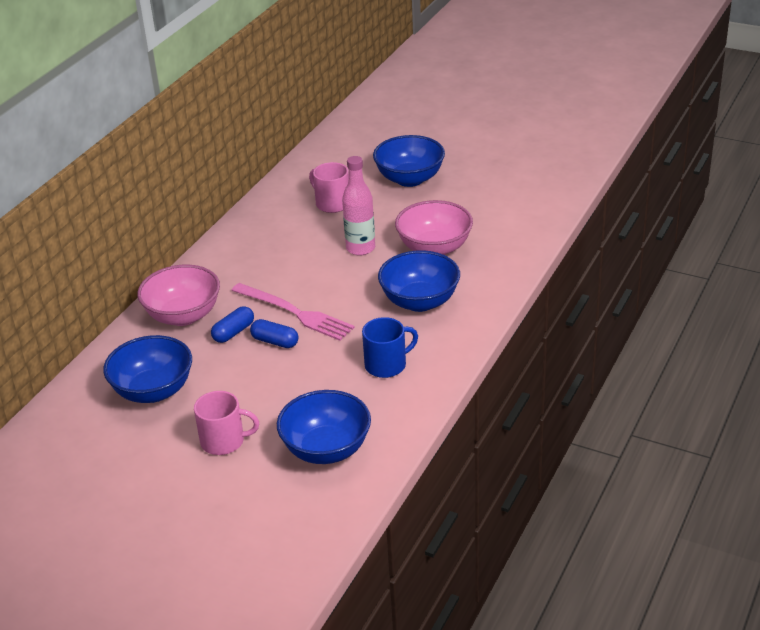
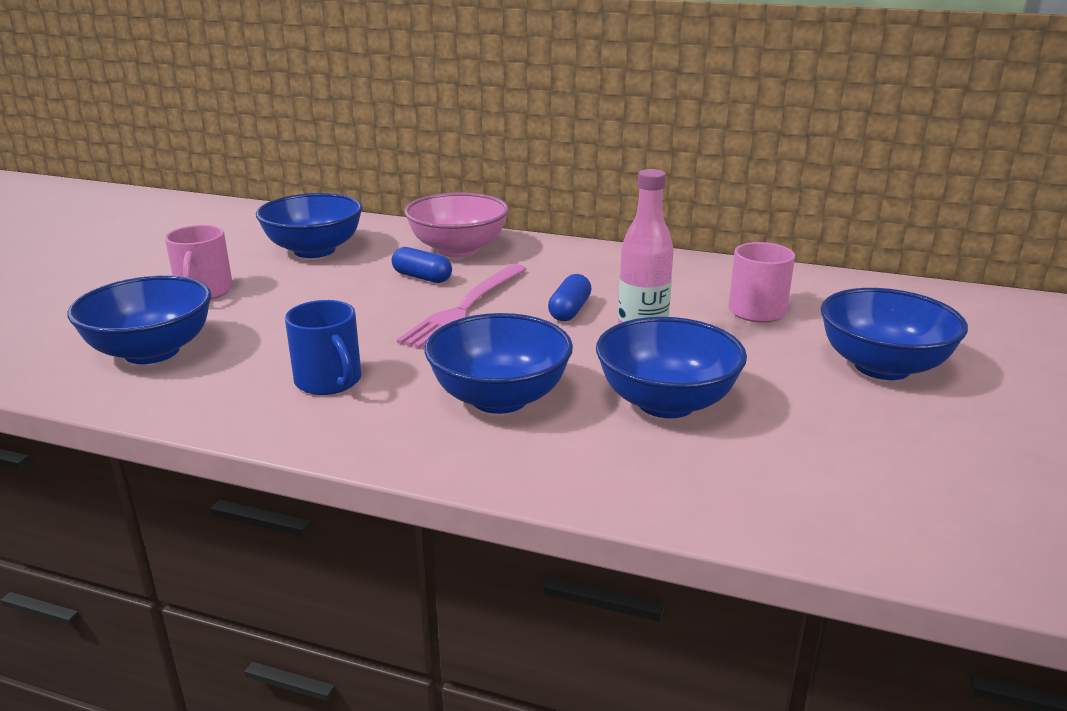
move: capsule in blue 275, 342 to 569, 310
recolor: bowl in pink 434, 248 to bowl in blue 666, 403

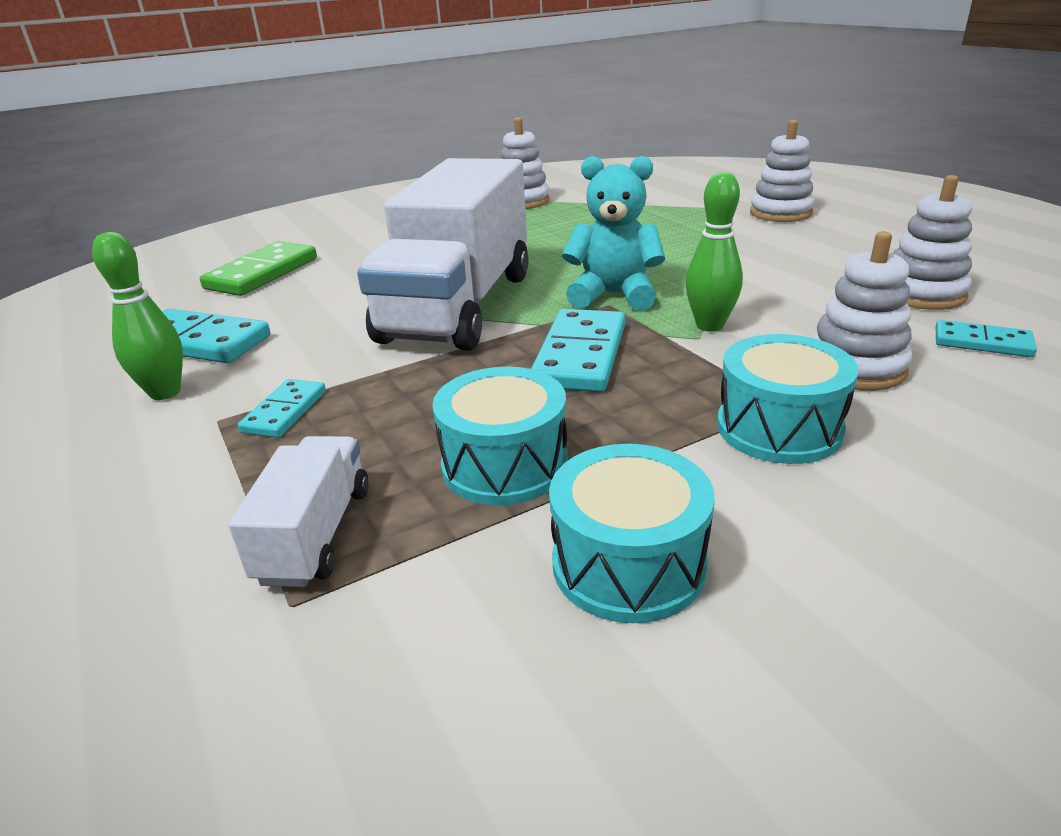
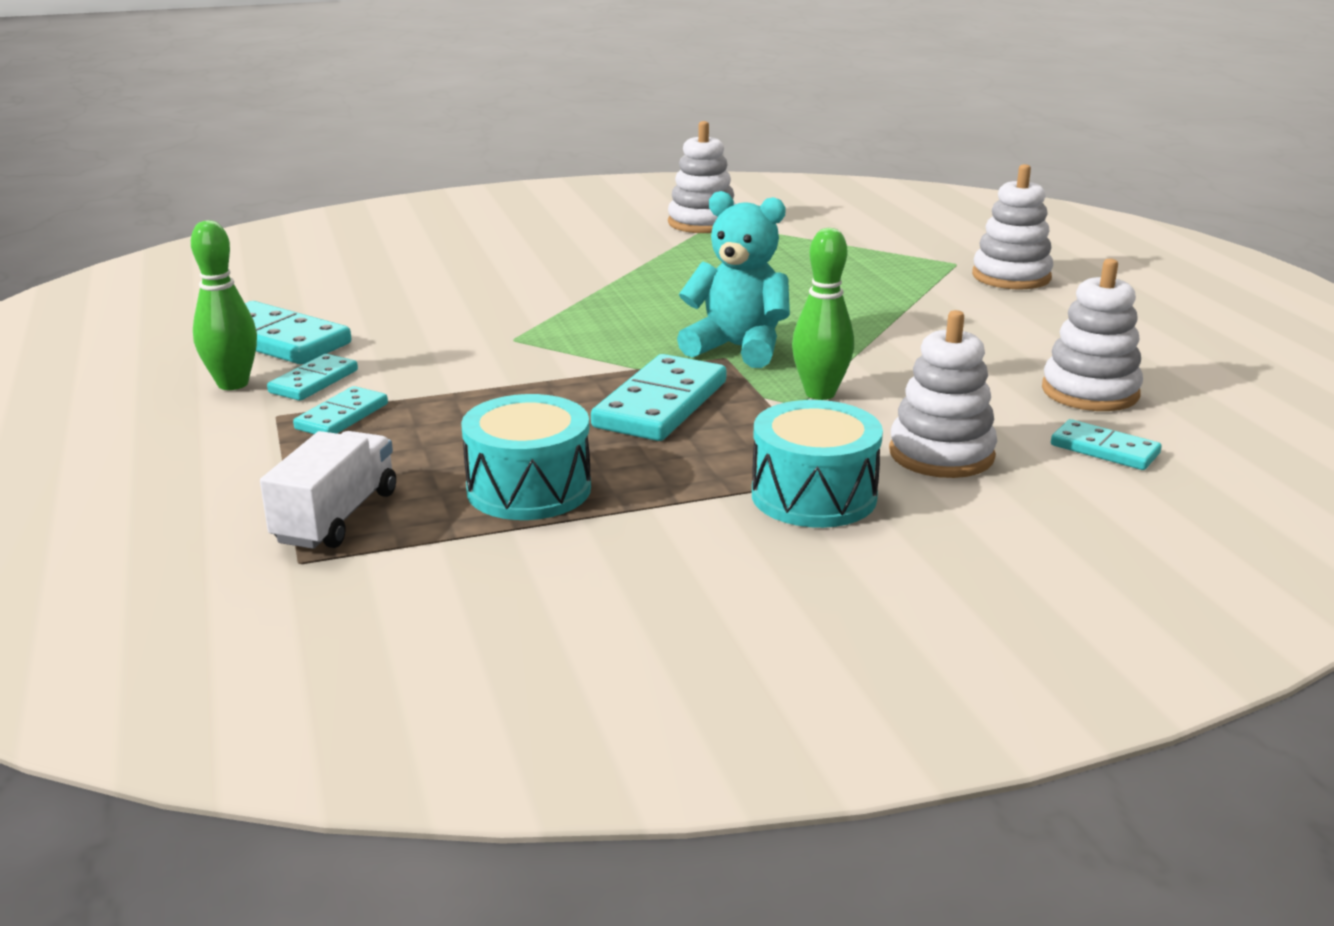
delete: domino in green 262, 273; truck in white 458, 306; drum in turquoise 628, 564
insert: domino in turquoise 314, 381

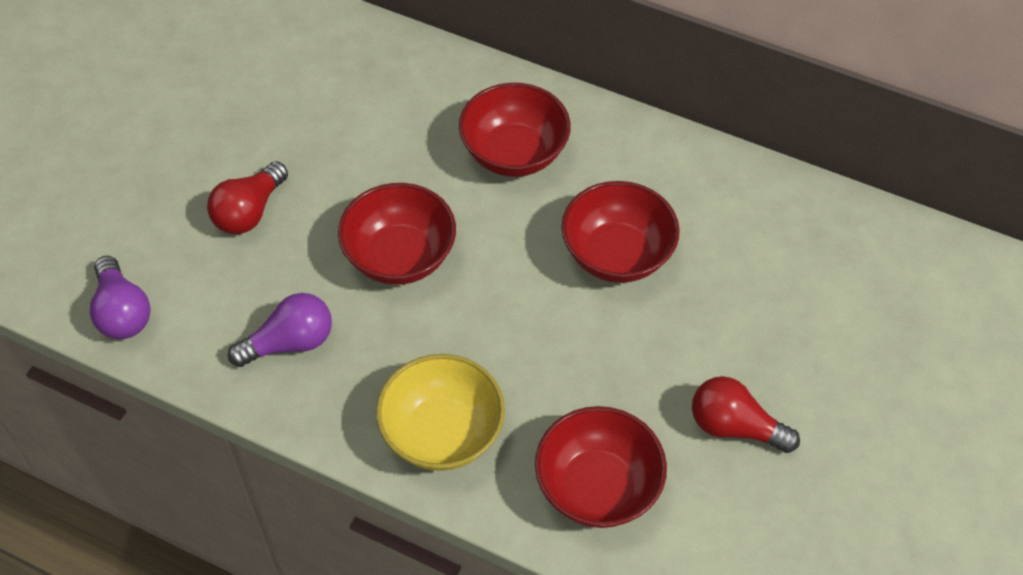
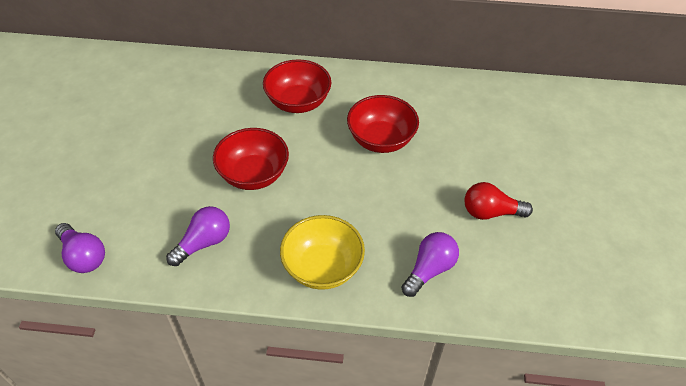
delete: light bulb in red 249, 212
replace: bowl in red 597, 487 to light bulb in purple 429, 269

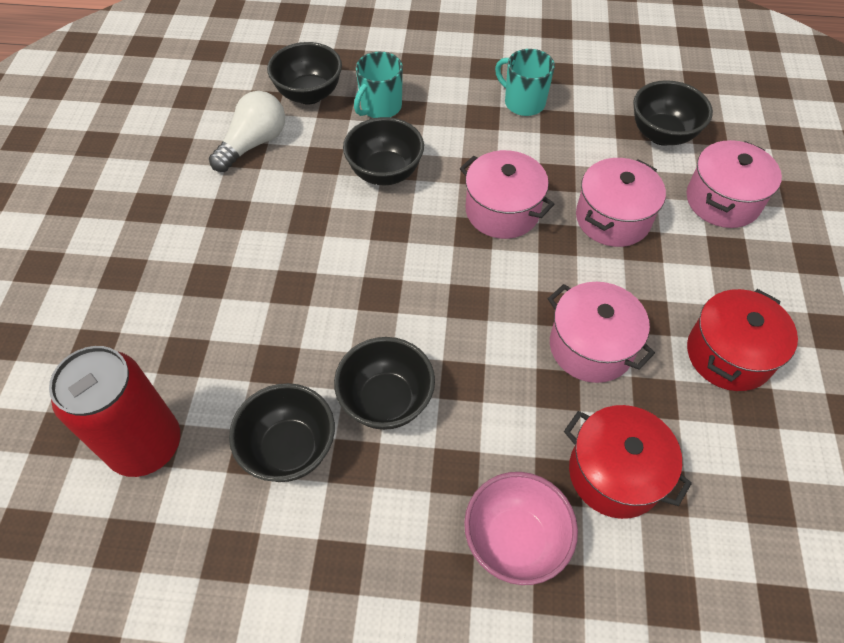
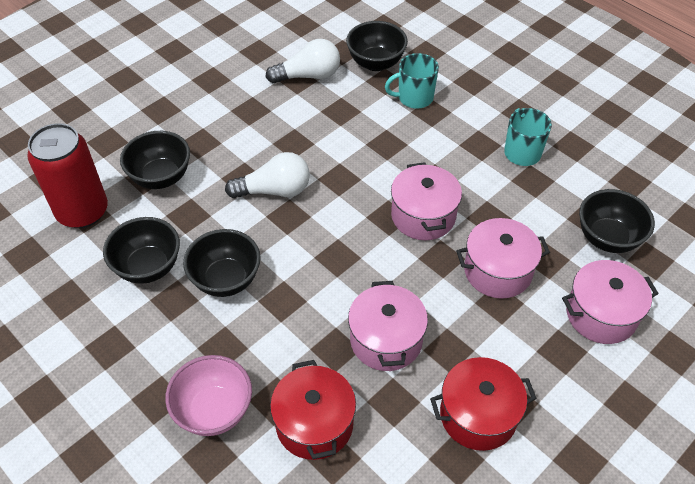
insert: light bulb in white 274, 190
move: bowl in black 385, 173 to 161, 177

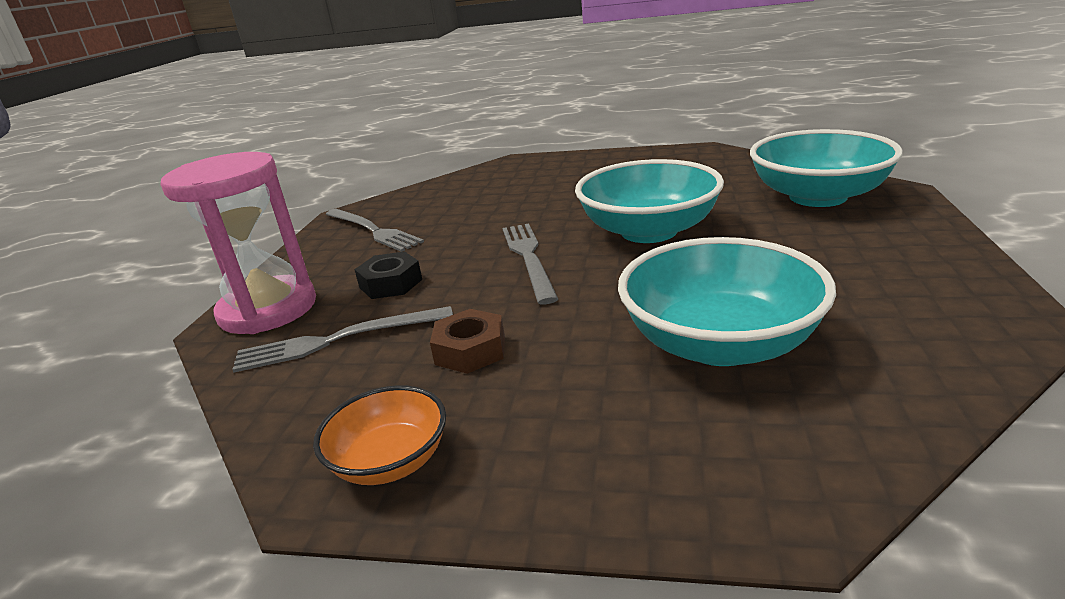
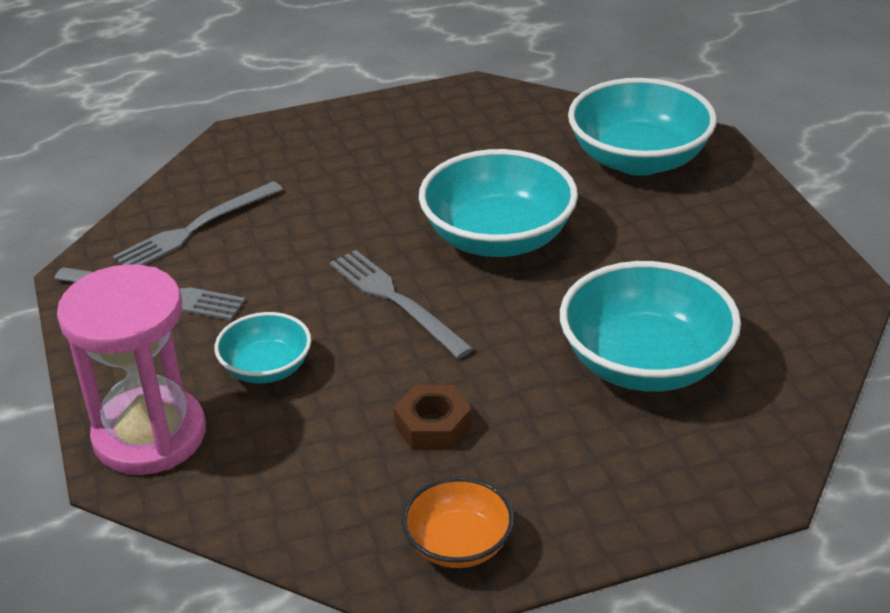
move: fork in grey 337, 340 to 195, 229
replace: nut in black 390, 284 to bowl in turquoise 266, 368

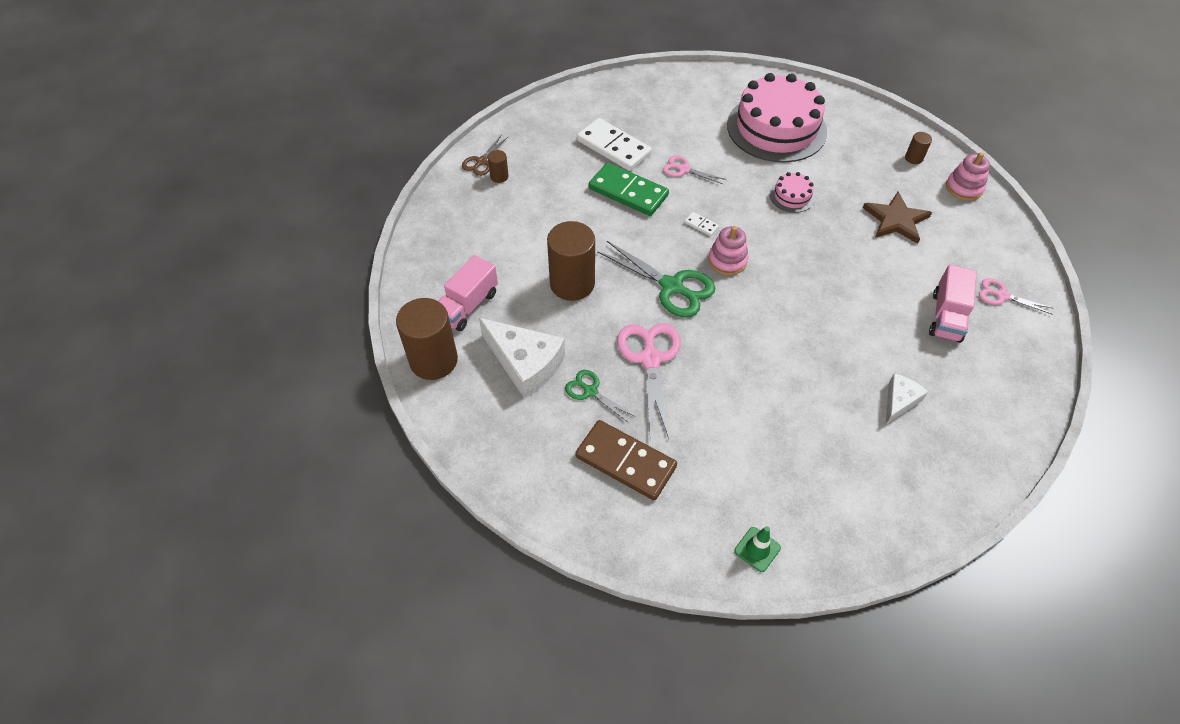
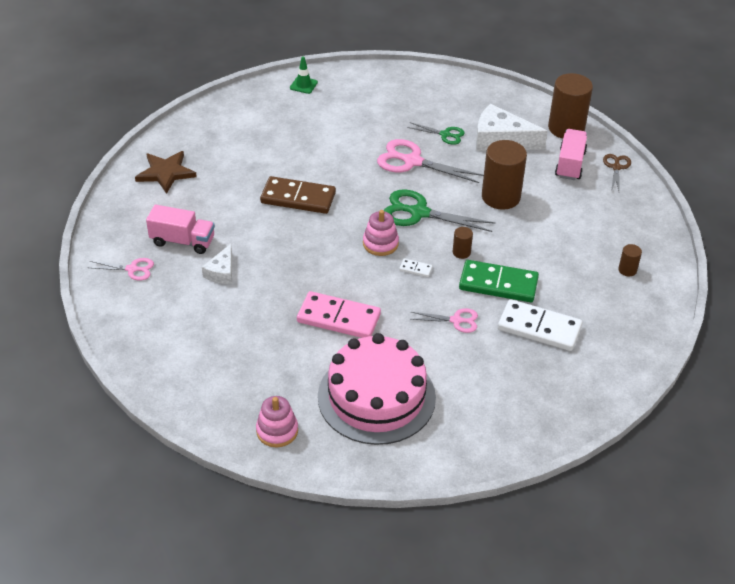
move: scissors in brown 481, 161 to 616, 167; domino in brown 625, 461 to 298, 198; star in brown 896, 220 to 166, 173; cheese in white 899, 401 to 221, 272; cylinder in brown 913, 158 to 461, 252; stacking toy in pink 964, 188 to 277, 431
replace: cake in pink 792, 196 to domino in pink 338, 318
rotate: scissors in pink 650, 359 = 412, 161 135 degrees clockwise; truck in pink 946, 316 = 182, 241 105 degrees clockwise

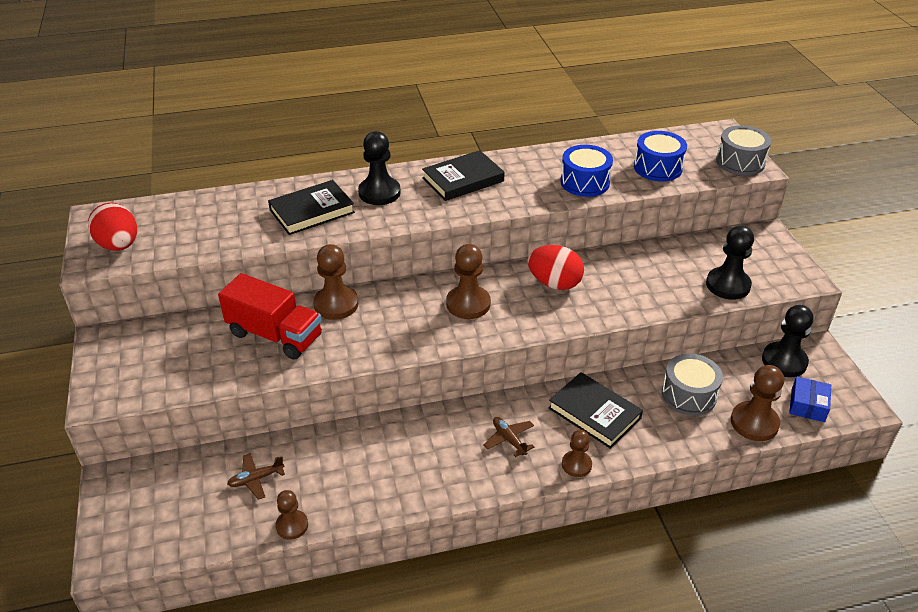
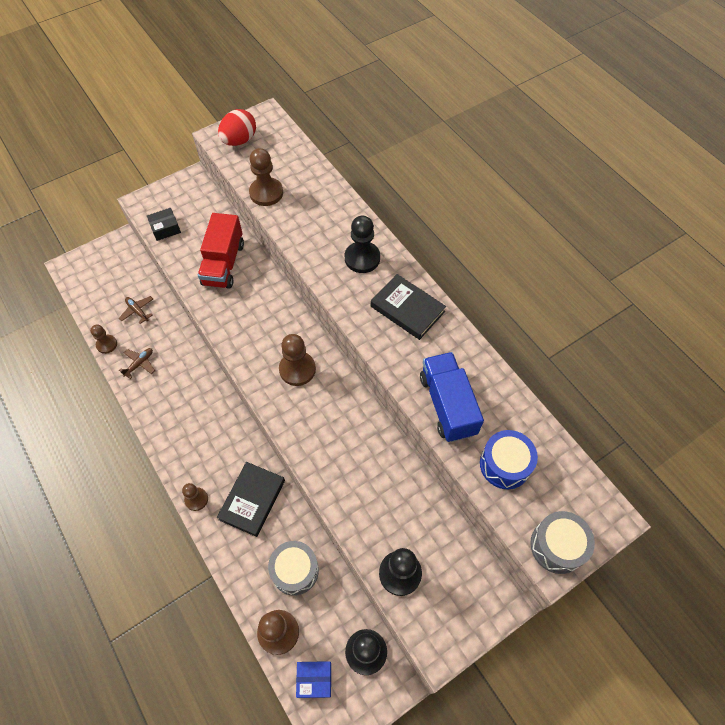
delete: book in black 312, 211; egg in red 554, 283
insert: box in black 165, 228
move: pawn in brown 336, 304 to 266, 193; plane in brown 509, 439 to 139, 364
replace: drum in blue 585, 182 to truck in blue 447, 405

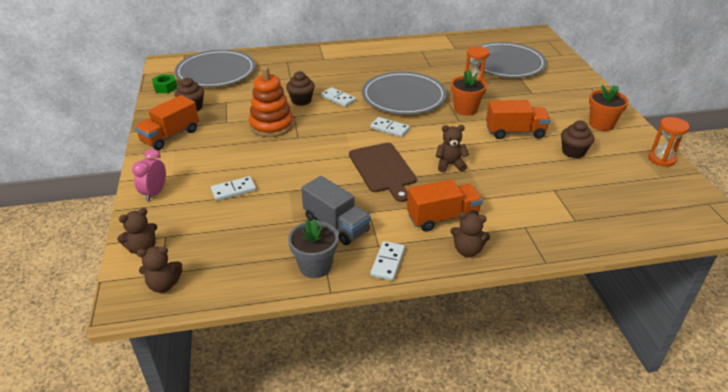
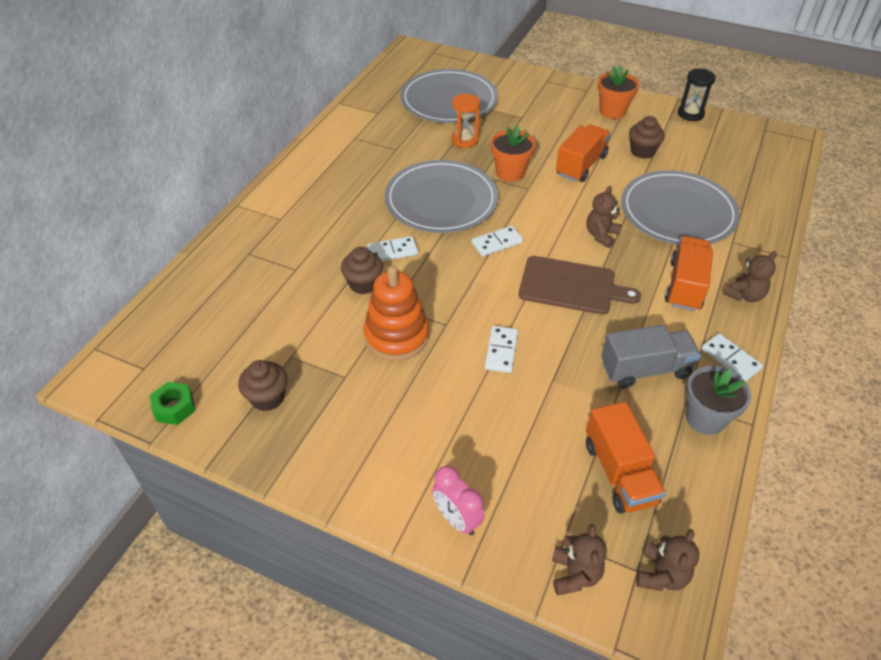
move: truck in orange 170, 136 to 619, 472; plate in grey 216, 72 to 677, 212; domino in white 233, 190 to 501, 351
recolor: hourglass in orange 661, 159 to hourglass in black 690, 114

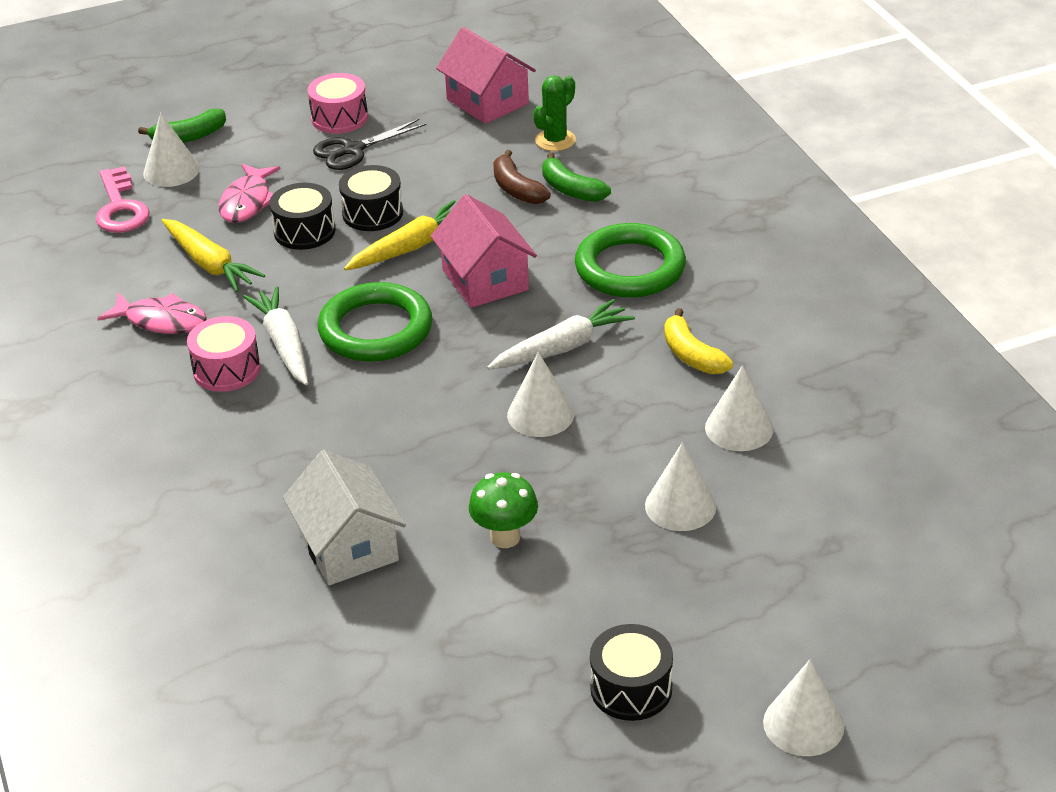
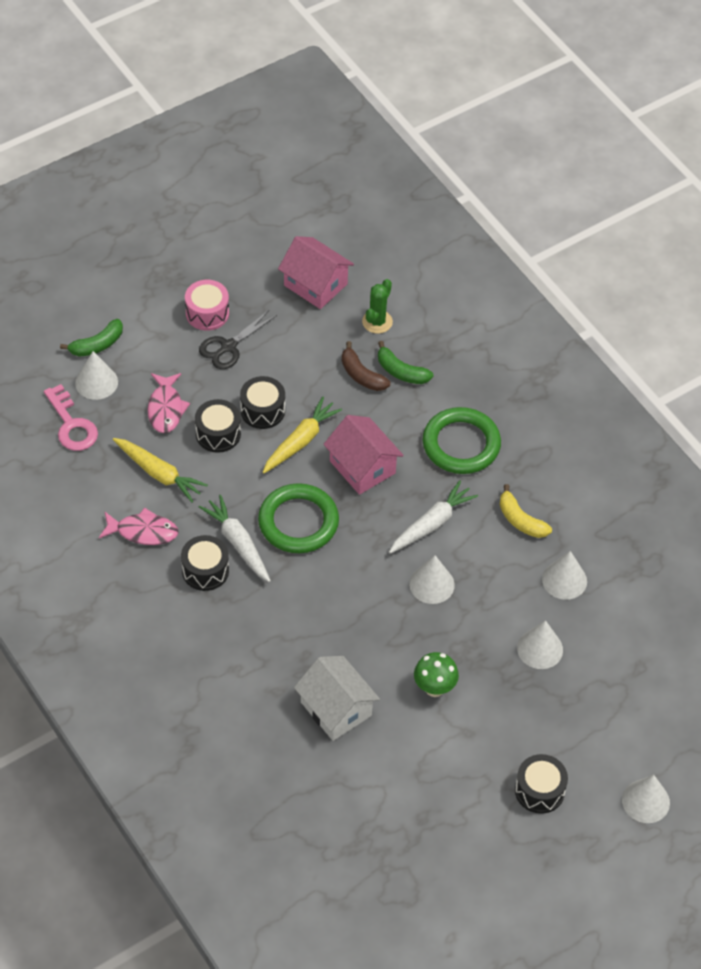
recolor: drum in pink 226, 369 to drum in black 205, 570

